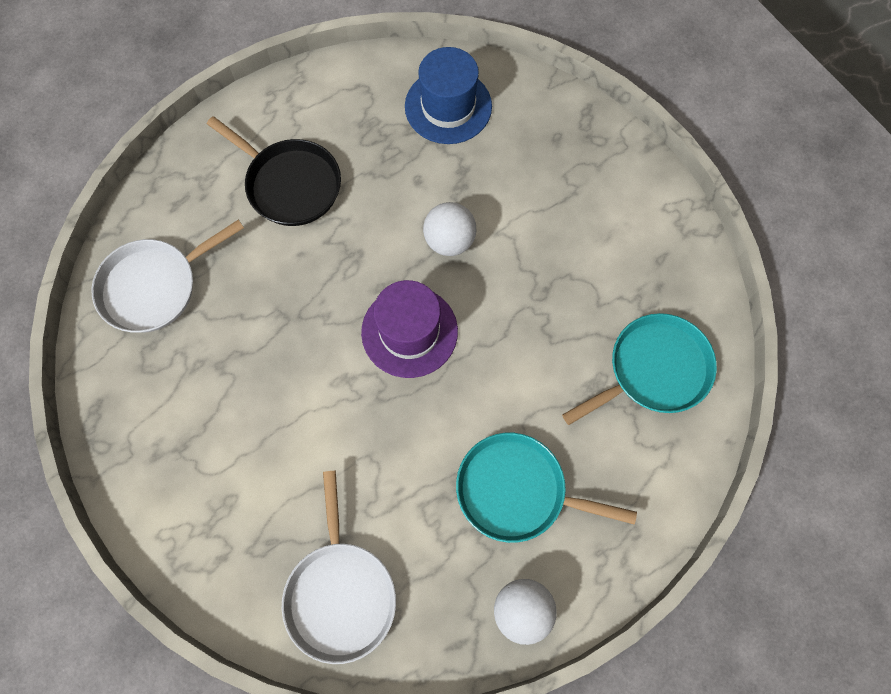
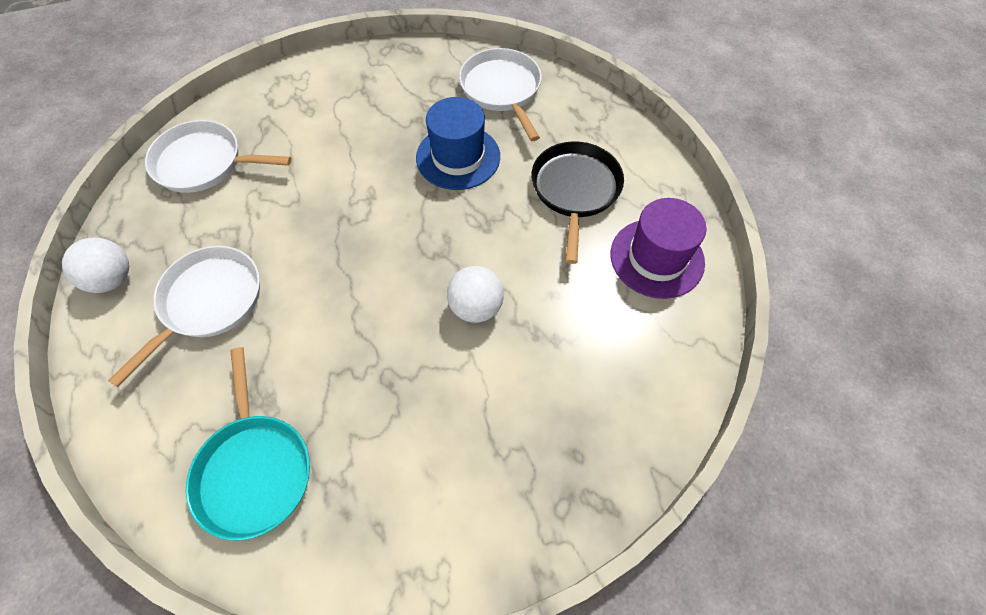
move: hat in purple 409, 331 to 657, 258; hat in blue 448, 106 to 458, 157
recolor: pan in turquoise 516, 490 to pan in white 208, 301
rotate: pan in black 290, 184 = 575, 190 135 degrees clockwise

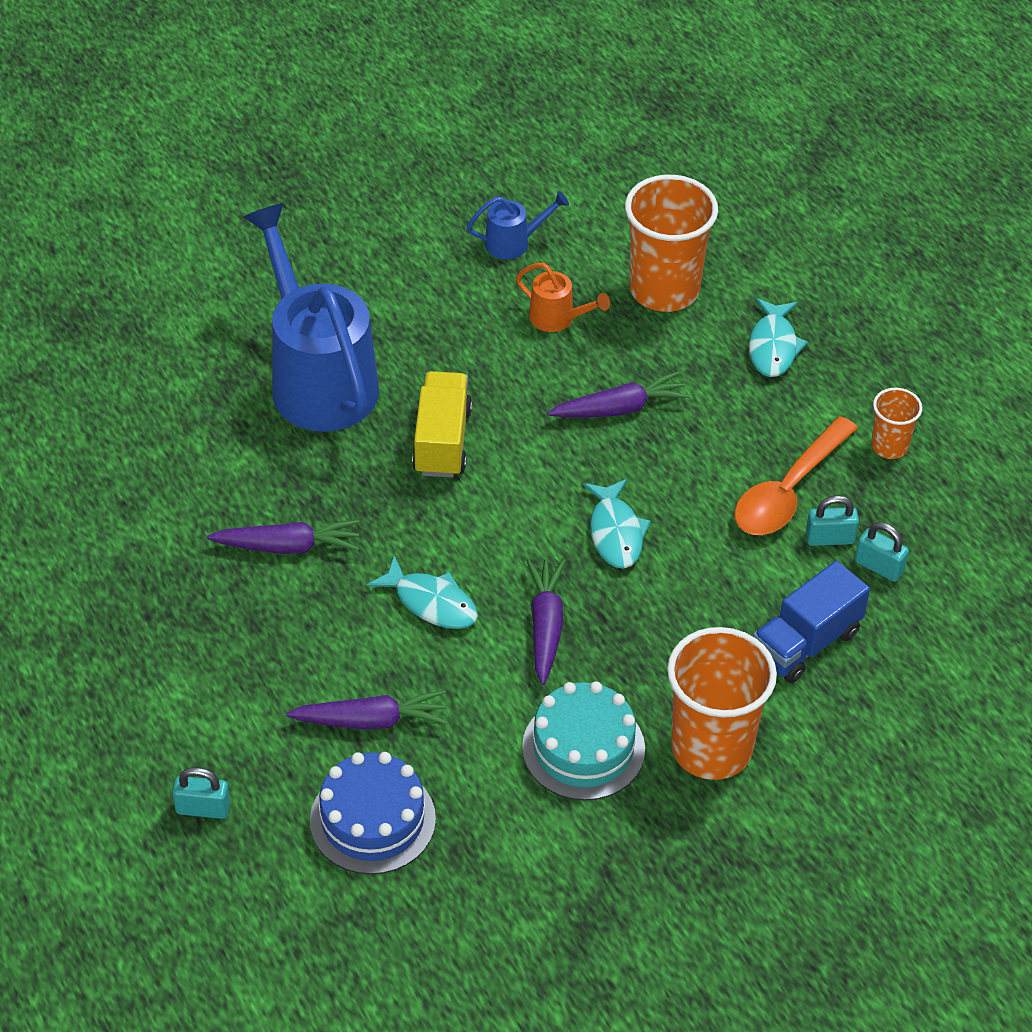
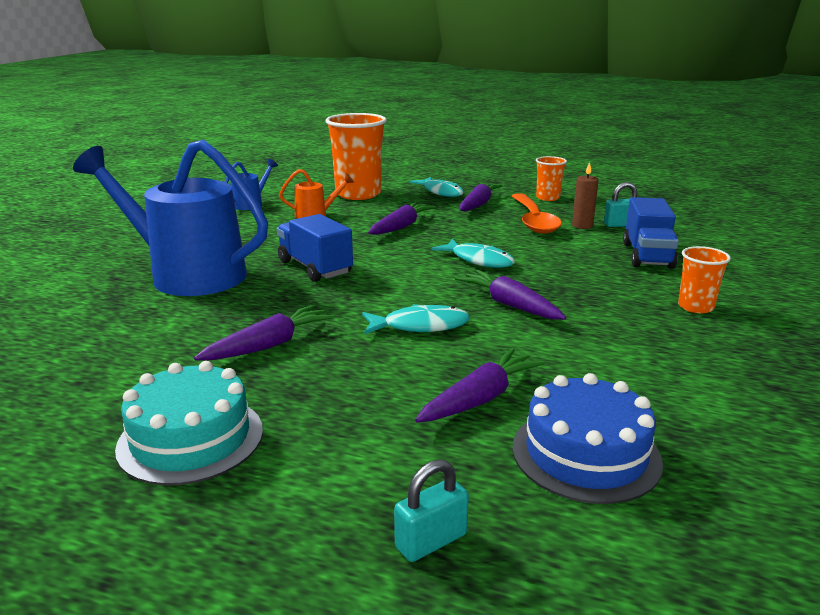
insert: carrot in purple 478, 204
move: cake in turquoise 583, 748 to 191, 438
replace: padlock in turquoise 830, 538 to candle in brown 582, 225
recolor: truck in yellow 442, 441 to truck in blue 315, 268
resize: cup in orange 711, 748 = 695, 307 x0.51

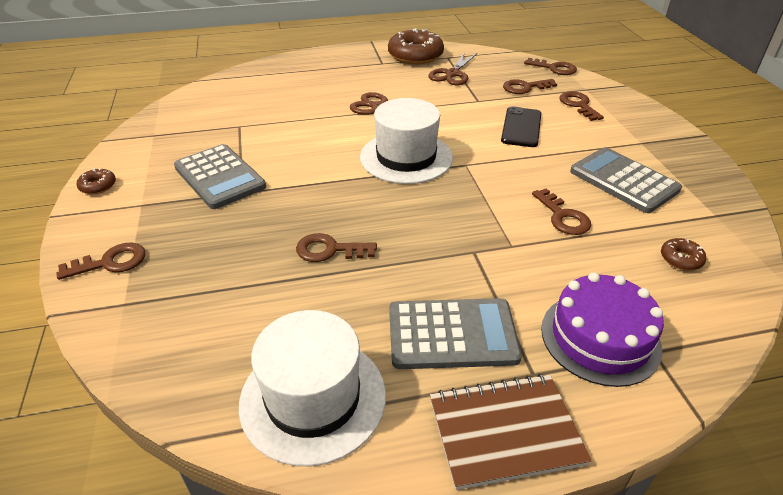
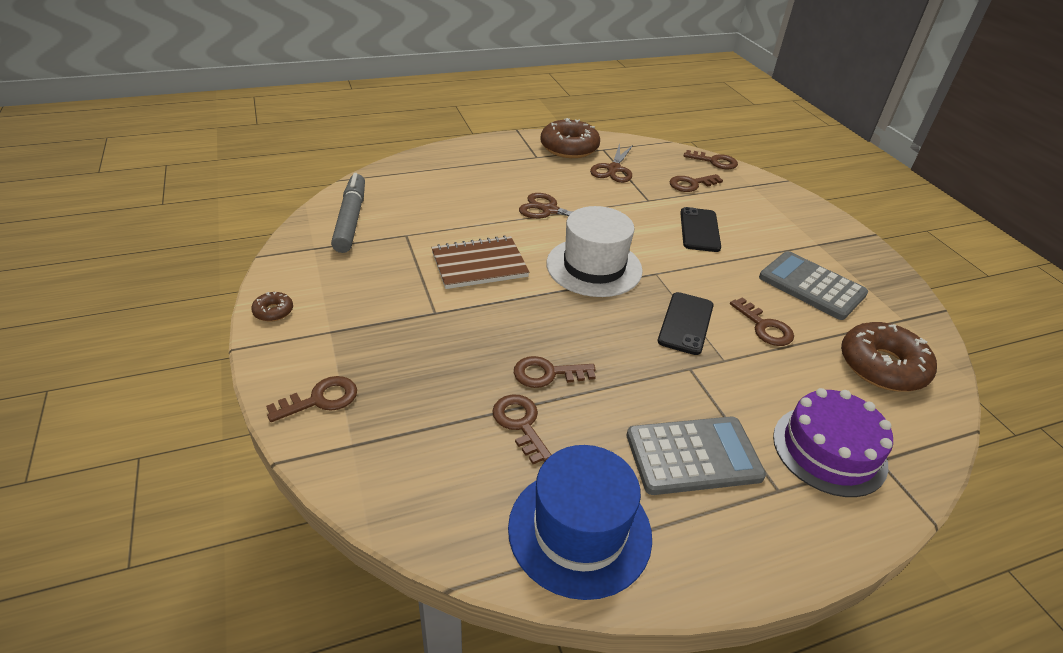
delete: calculator in grey 220, 177
insert: marker in grey 351, 219; phone in black 686, 323
move: notebook in brown 505, 431 to 479, 264; key in brown 578, 105 to 520, 424
recolor: hat in white 313, 398 to hat in blue 579, 531
resize: donut in brown 681, 259 = 882, 366 x2.19

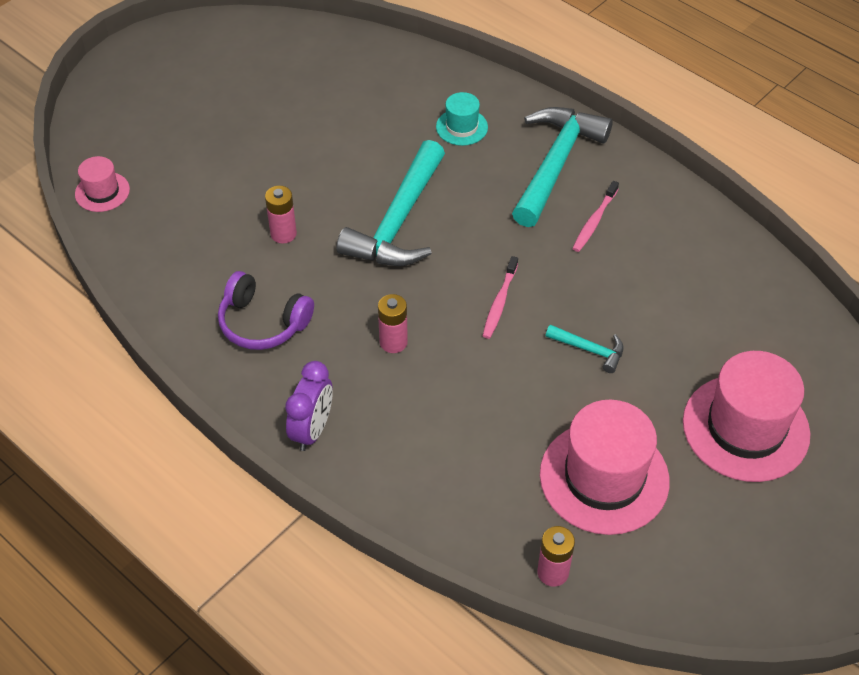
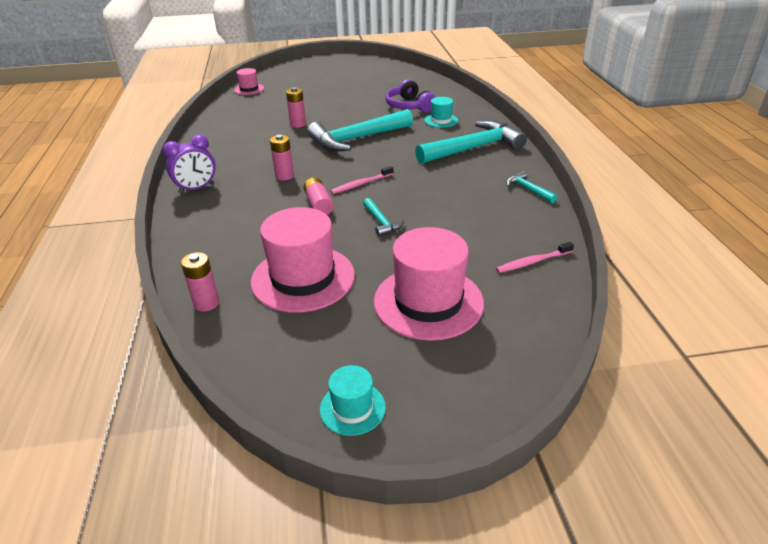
insert: battery in pink 318, 204; hat in turquoise 352, 408; hammer in turquoise 528, 189
move: headphones in purple 263, 322 to 409, 106; toothbrush in pink 594, 221 to 533, 262

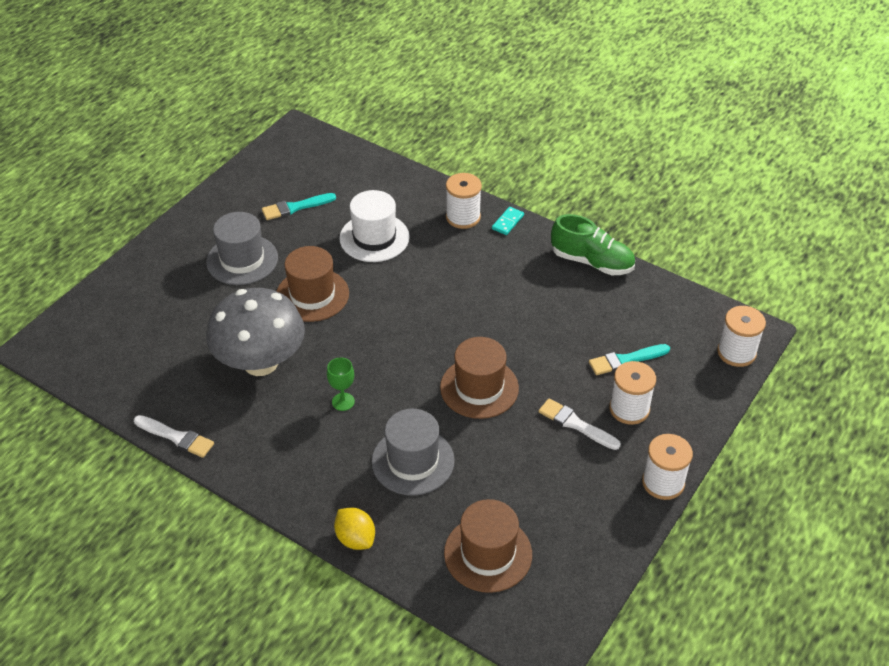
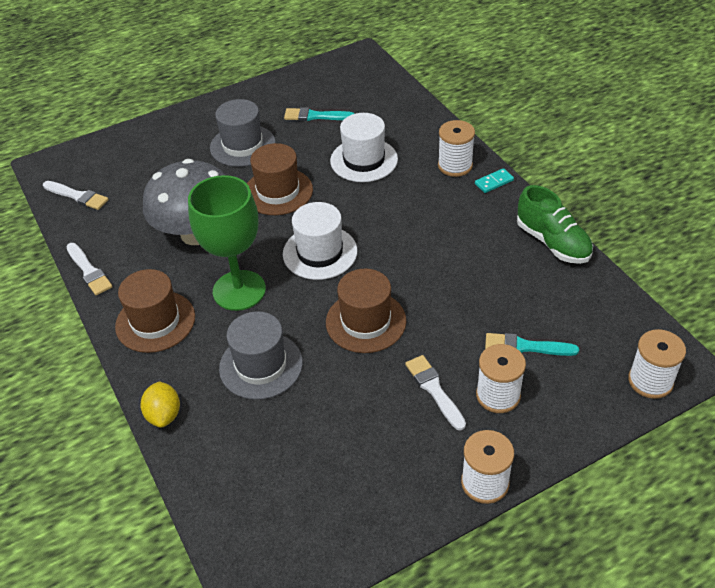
insert: brush in white 77, 196; hat in white 320, 252
move: hat in brown 488, 553 to 155, 321
resize: goblet in green 343, 402 = 239, 290 x2.39

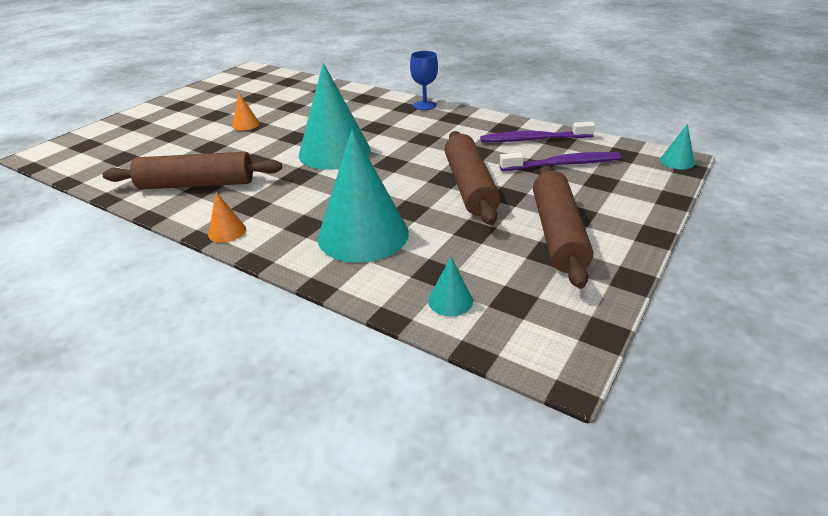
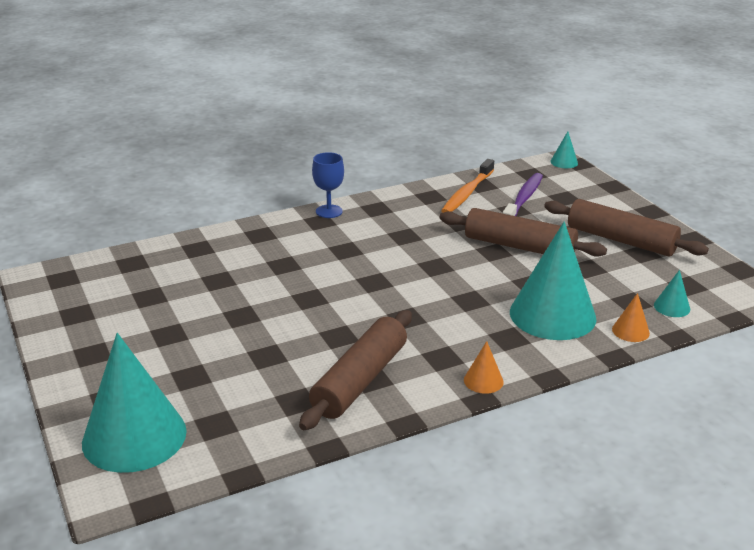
move: cone in orange 246, 124 to 630, 331; cone in turquoise 334, 152 to 134, 436
recolor: toothbrush in purple 533, 139 to toothbrush in orange 467, 193

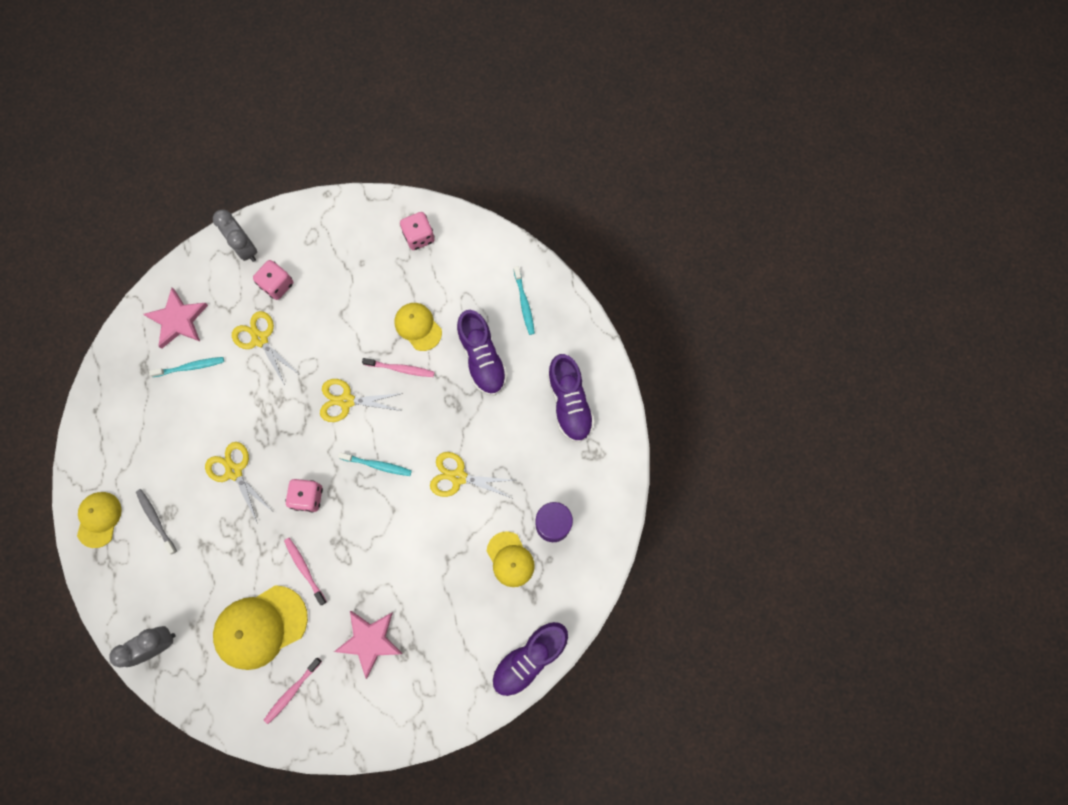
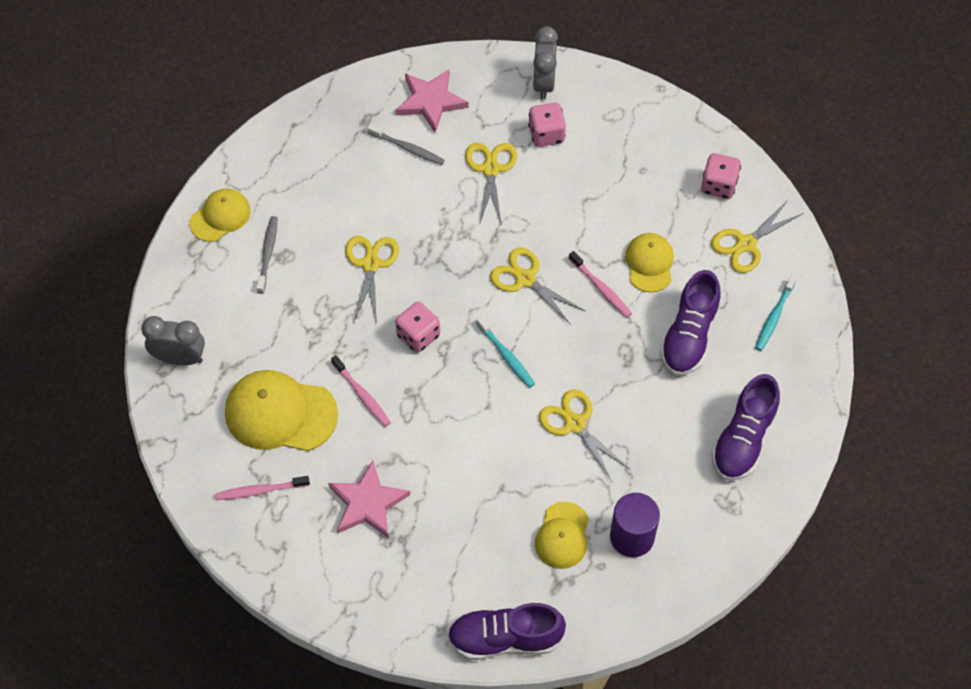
insert: scissors in yellow 745, 244
recolor: toothbrush in turquoise 190, 367 to toothbrush in grey 407, 148
rotate: toothbrush in pink 305, 569 = 362, 395 135 degrees clockwise

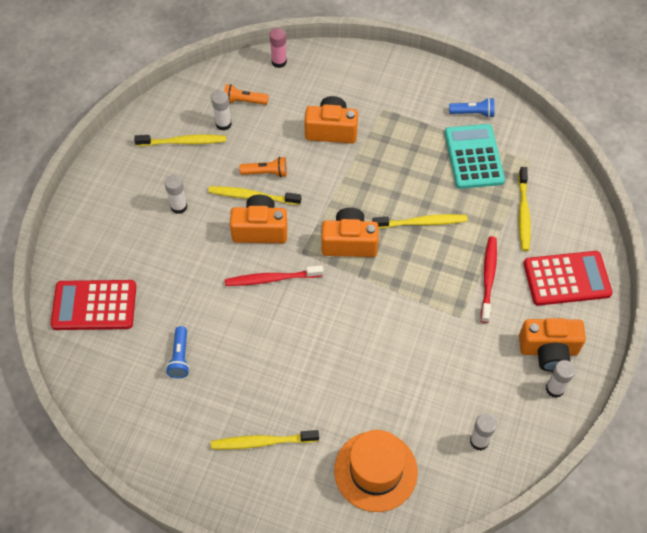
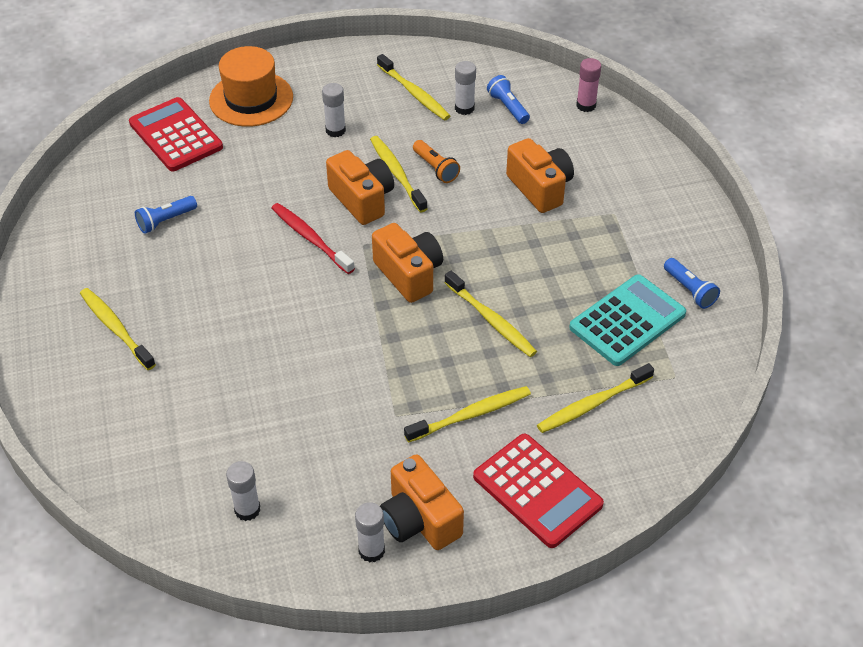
move: hat in orange 375, 471 to 251, 99
recolor: flashlight in orange 244, 101 to flashlight in blue 508, 107; toothbrush in red 488, 278 to toothbrush in yellow 471, 415

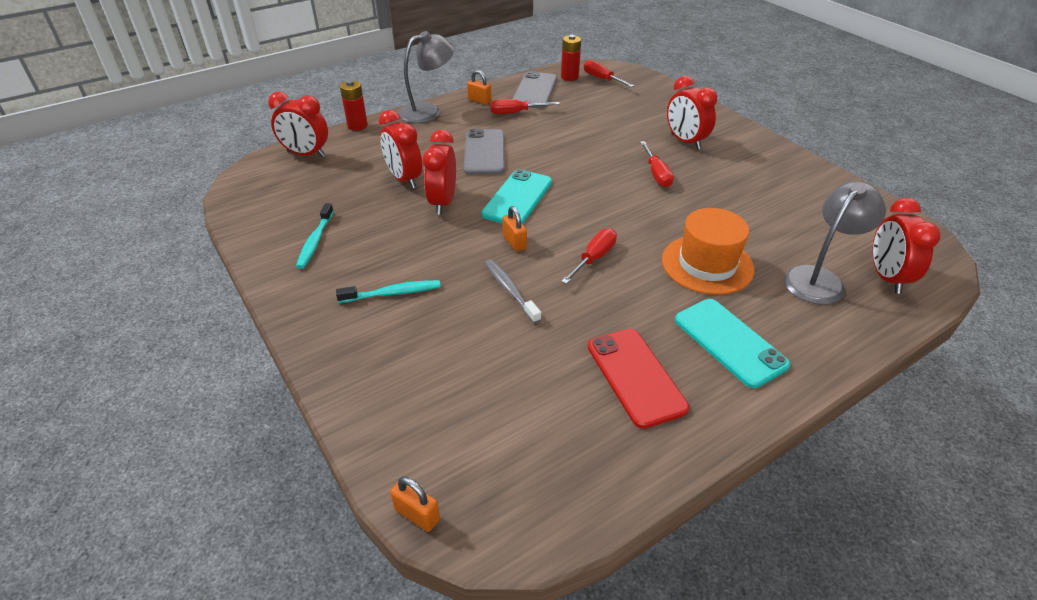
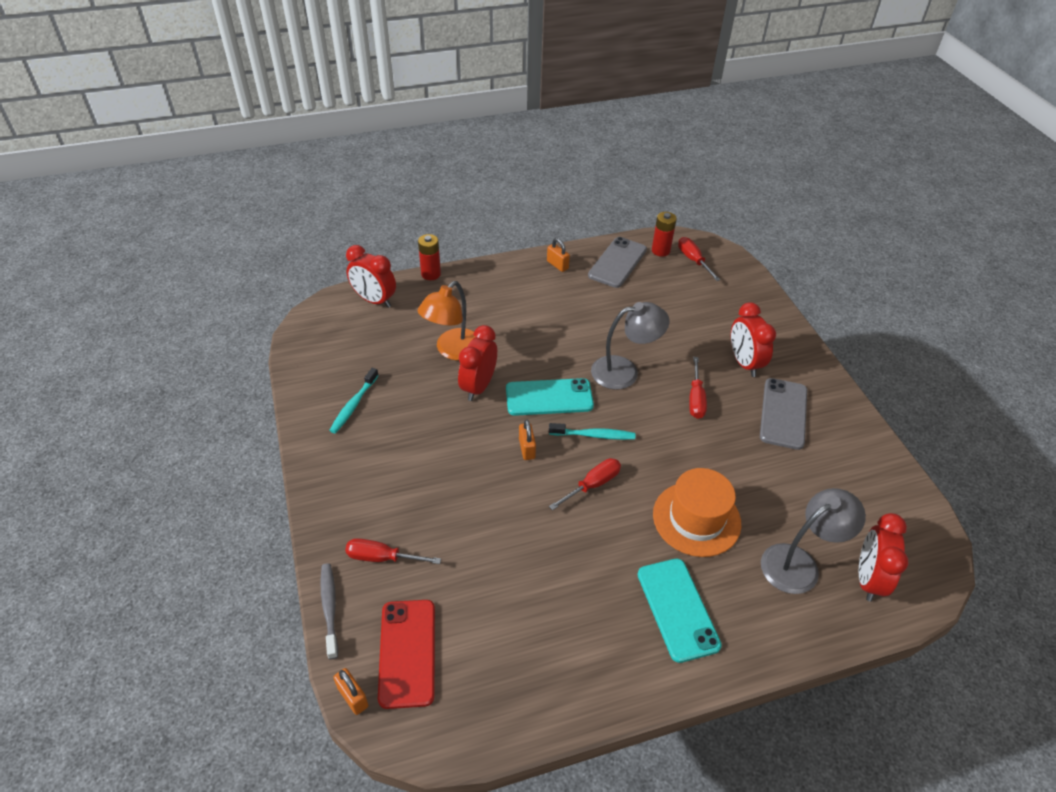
move: toothbrush in turquoise 393, 293 to 594, 435; lamp in grey 428, 111 to 624, 371; phone in grey 484, 152 to 783, 413; toothbrush in grey 510, 290 to 329, 608; screwdriver in red 515, 113 to 381, 557; phone in red 636, 376 to 407, 652
replace: clock in red 404, 179 to lamp in orange 453, 350
rotate: phone in turquoise 518, 198 = 549, 397 45 degrees clockwise

